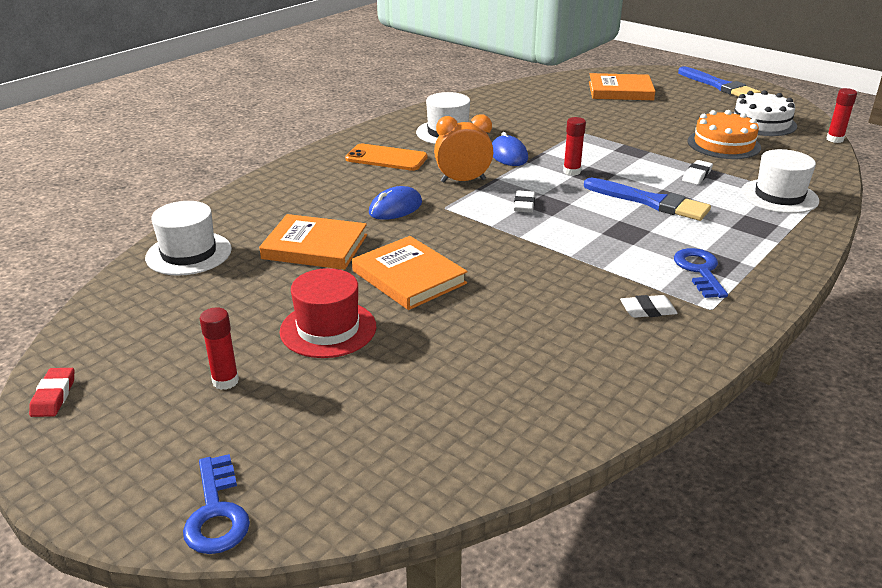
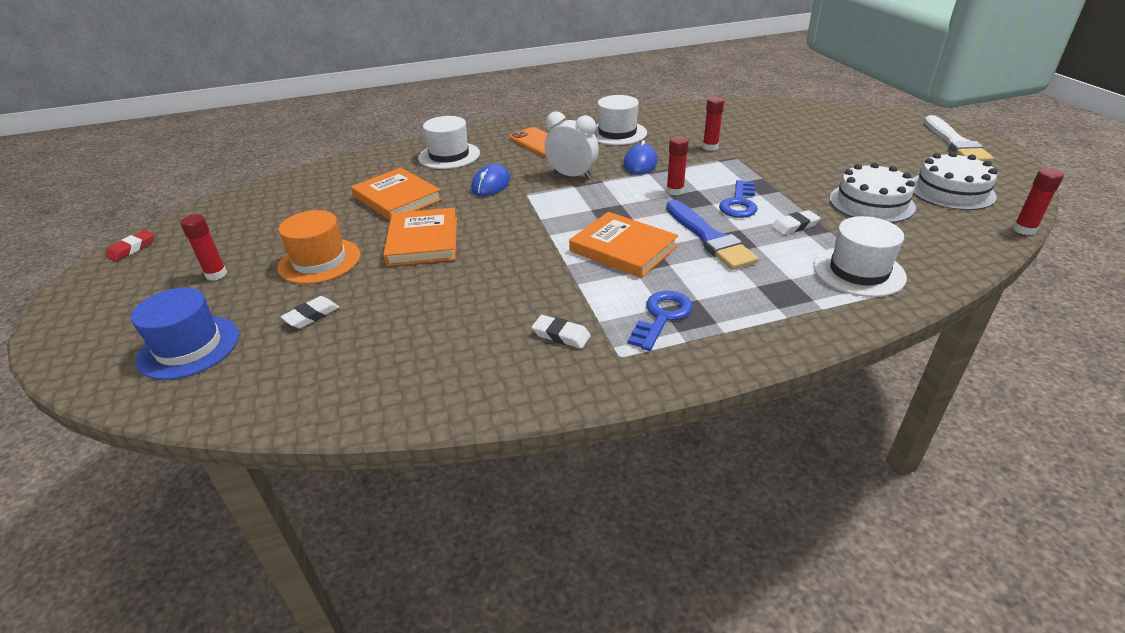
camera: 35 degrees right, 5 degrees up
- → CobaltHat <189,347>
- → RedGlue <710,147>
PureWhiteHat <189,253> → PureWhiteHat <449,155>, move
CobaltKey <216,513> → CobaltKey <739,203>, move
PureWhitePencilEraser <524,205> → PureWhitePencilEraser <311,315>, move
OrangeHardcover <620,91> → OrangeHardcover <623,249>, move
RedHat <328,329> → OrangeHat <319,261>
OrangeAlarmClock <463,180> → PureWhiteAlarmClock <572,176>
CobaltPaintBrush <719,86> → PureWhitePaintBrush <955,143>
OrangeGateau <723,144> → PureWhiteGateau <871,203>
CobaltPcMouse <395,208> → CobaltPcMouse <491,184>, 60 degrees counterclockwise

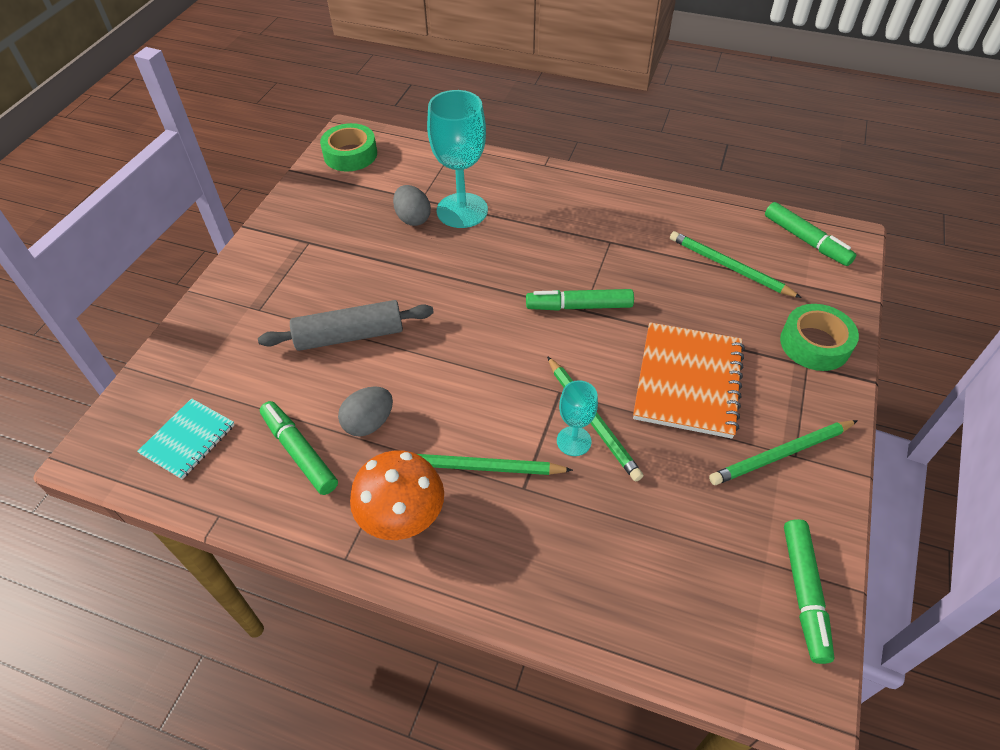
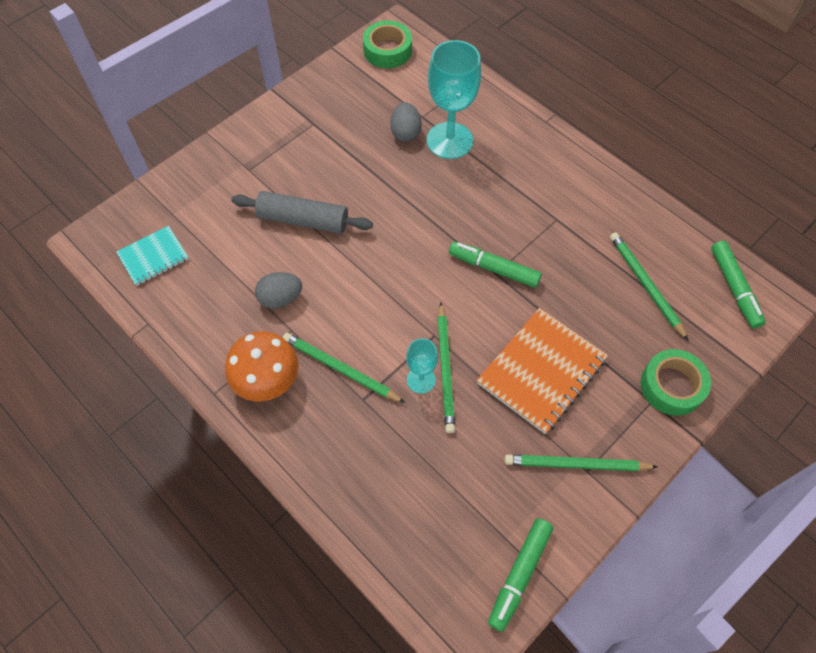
camera: 25 degrees right, 10 degrees up
EmeraldMarkerPen <299,452> → -

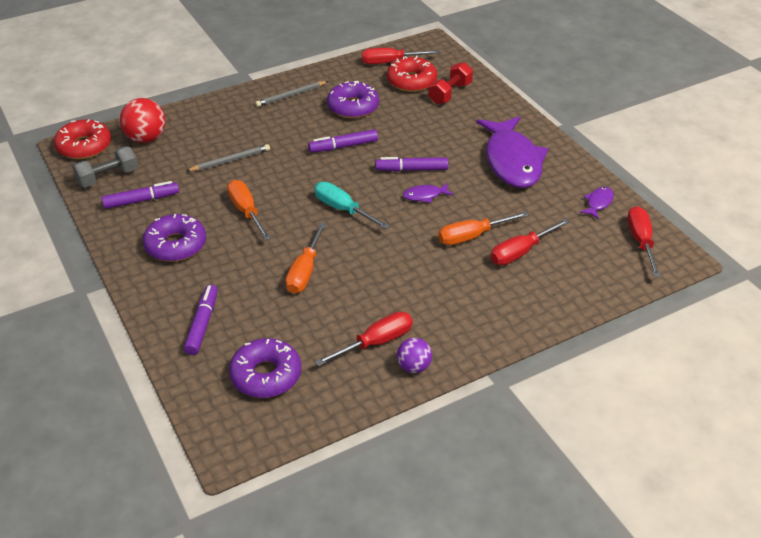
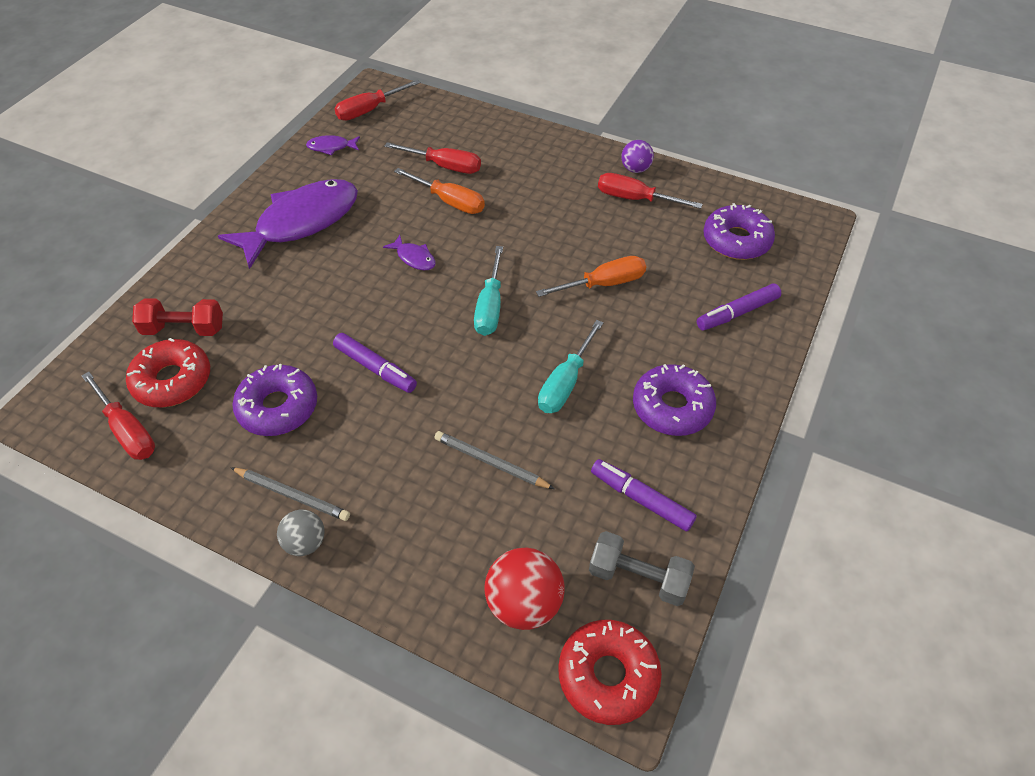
camera: 125 degrees left, 10 degrees up
VioletMarkerPen <411,169> → -
- → GreySphere <305,542>
OrangeScrewdriver <246,211> → TurquoiseScrewdriver <565,383>

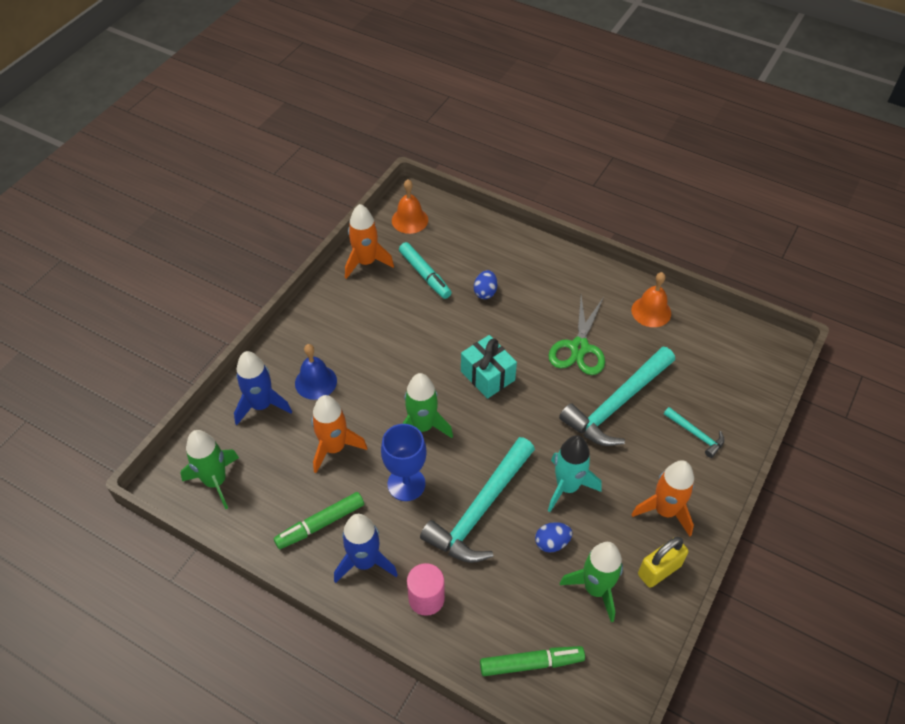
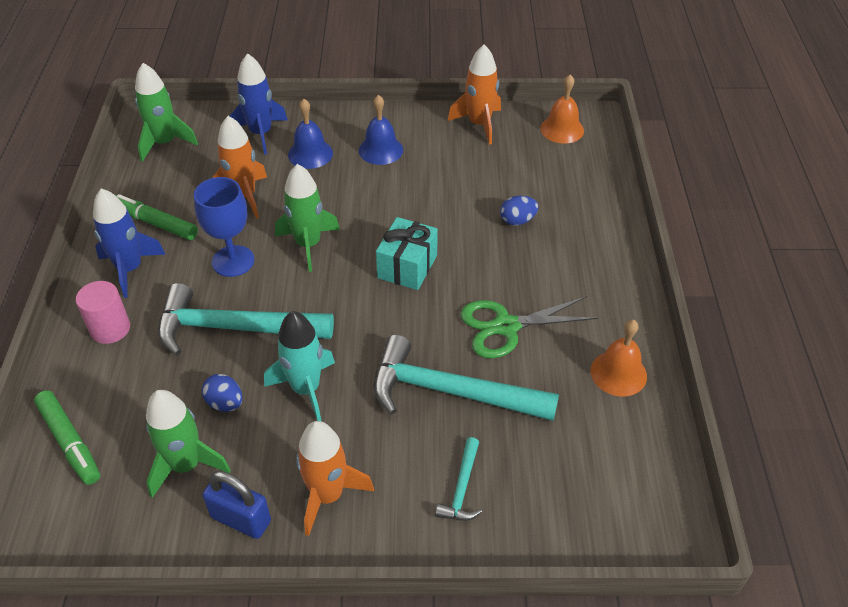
camera: 60 degrees right, 5 degrees down
TurquoiseMarkerPen <425,274> → -
- → CobaltSchoolBell <381,150>
BrightYellowSmallLock <659,570> → CobaltSmallLock <241,519>

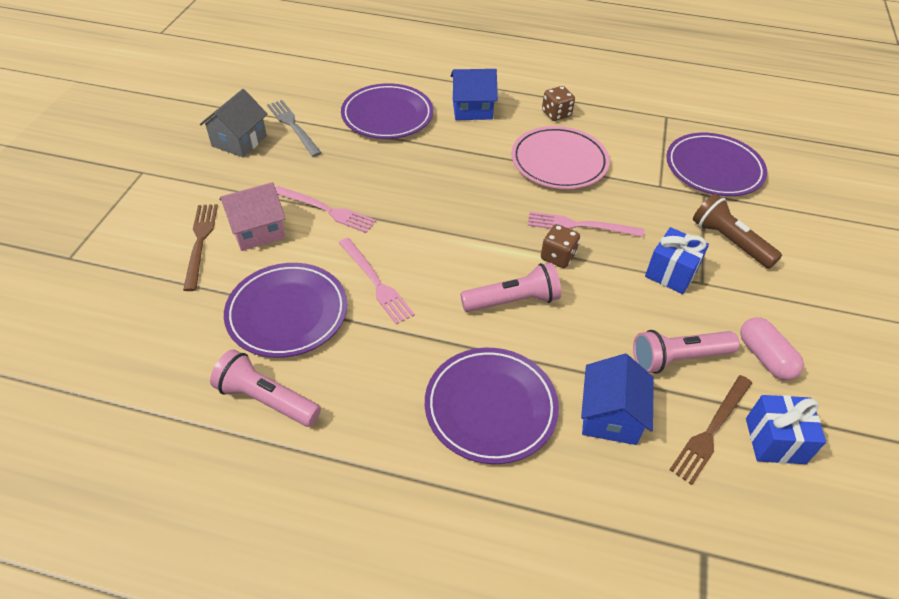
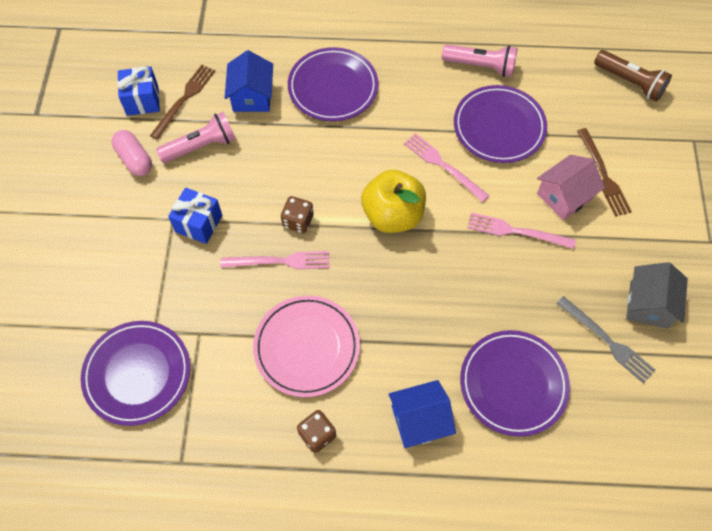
camera: 170 degrees right, 15 degrees up
RosePinkTorch <513,301> → -
- → BrightYellowAppleFruit <392,215>
BrownTorch <729,241> → BrownTorch <630,82>, move

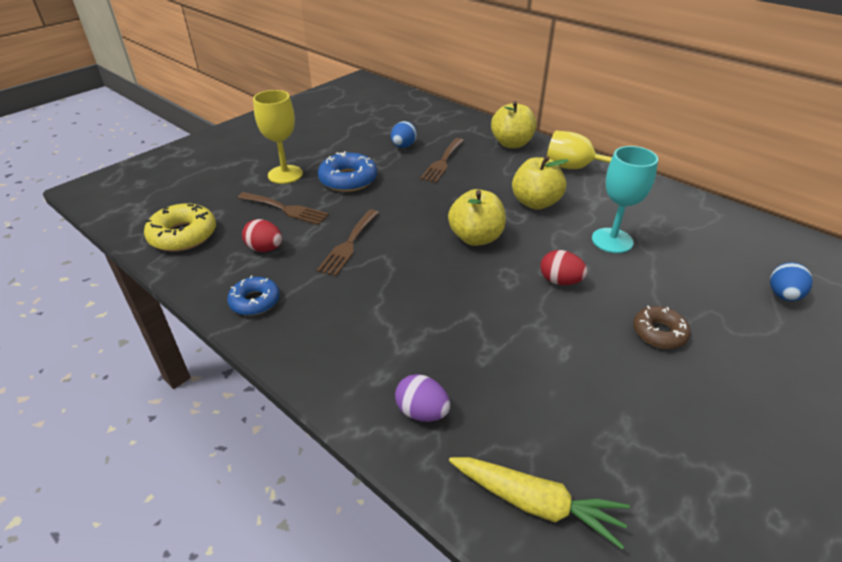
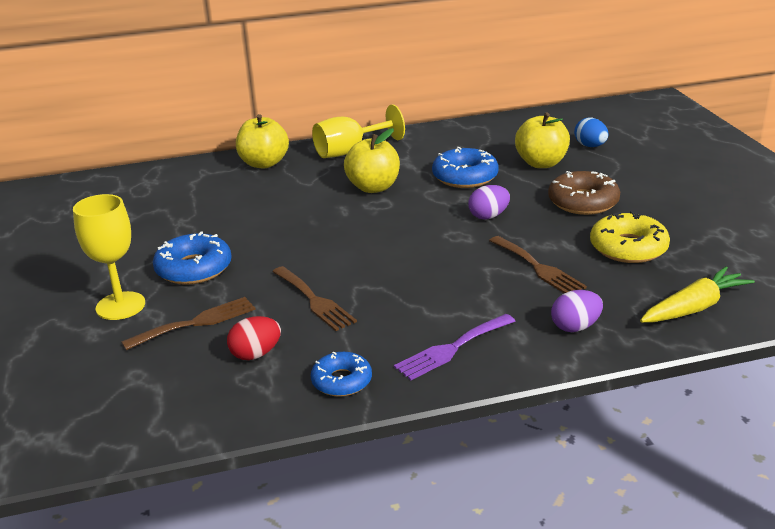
camera: 55 degrees left, 10 degrees down
CobaltEgg <403,146> → -
- → VioletFork <452,349>
BrightYellowGlazedDonut <183,235> → BrightYellowGlazedDonut <628,248>, move
BrownFork <442,162> → BrownFork <538,268>, move
BrightYellowAppleFruit <476,238> → BrightYellowAppleFruit <541,163>, move
TurquoiseChalice <612,240> → CobaltGlazedDonut <465,177>
RedEgg <560,281> → VioletEgg <488,216>
BrownGlazedDonut <659,333> → BrownGlazedDonut <583,202>, x1.53

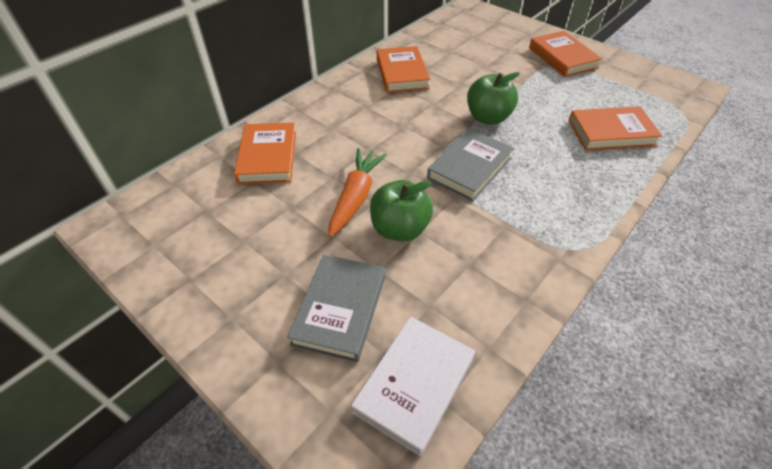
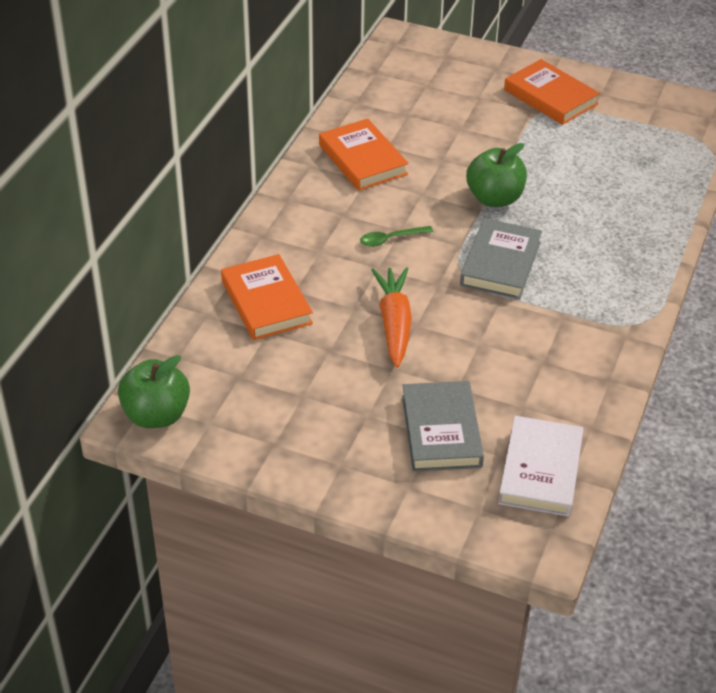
camera: 20 degrees left, 5 degrees down
OrangeHardcover <611,132> → -
- → EmeraldSpoon <390,239>
EmeraldAppleFruit <400,229> → EmeraldAppleFruit <156,415>, move

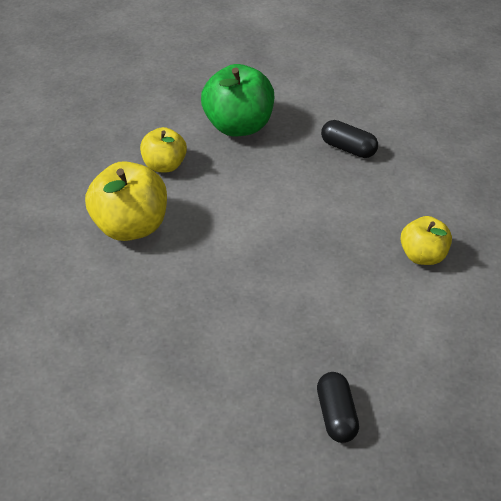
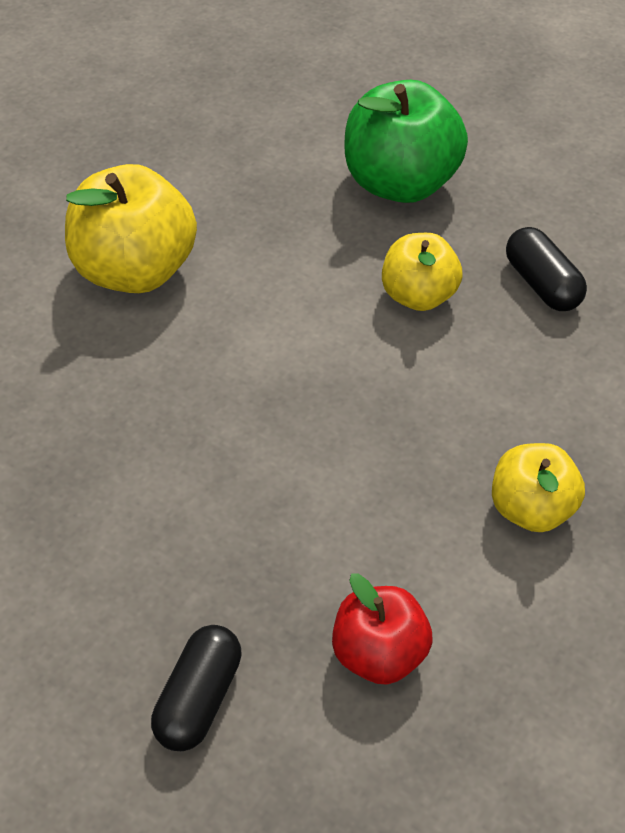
camera: 30 degrees right, 5 degrees up
- → RedAppleFruit <379,653>
BrightYellowAppleFruit <164,165> → BrightYellowAppleFruit <418,295>, move

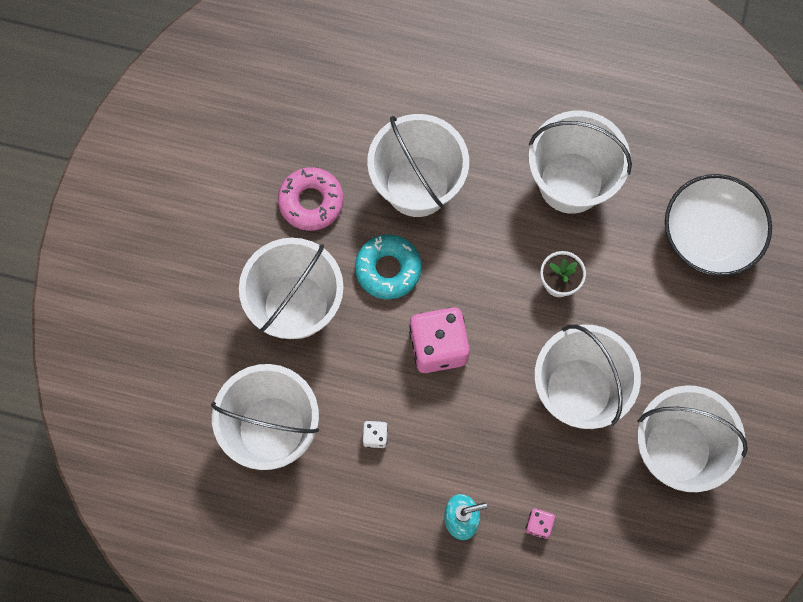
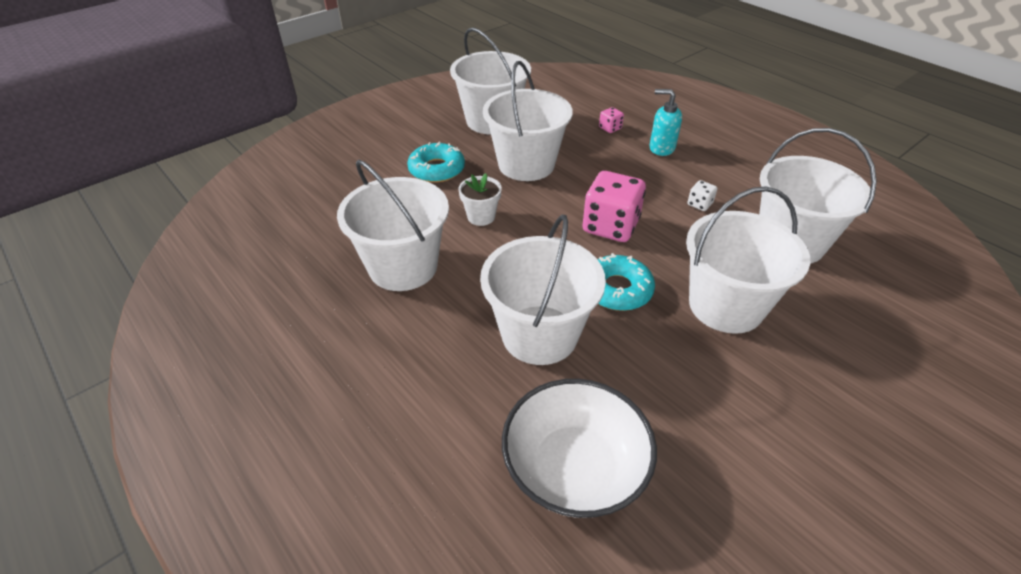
camera: 145 degrees left, 30 degrees down
RosePinkGlazedDonut <311,202> → -
- → TurquoiseGlazedDonut <436,169>
PureWhiteDeepDish <710,235> → PureWhiteDeepDish <574,468>, move

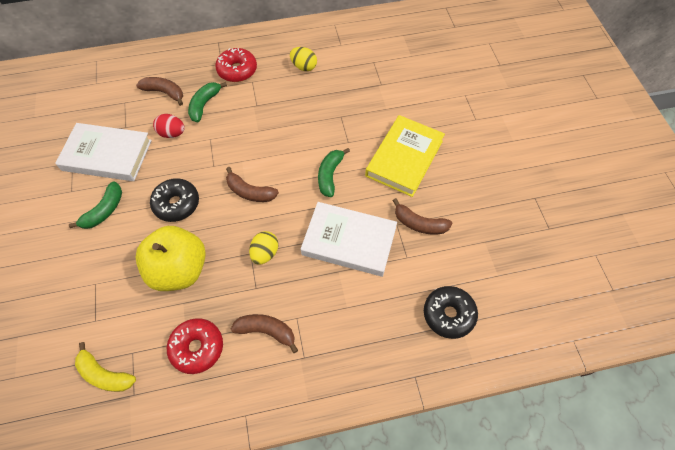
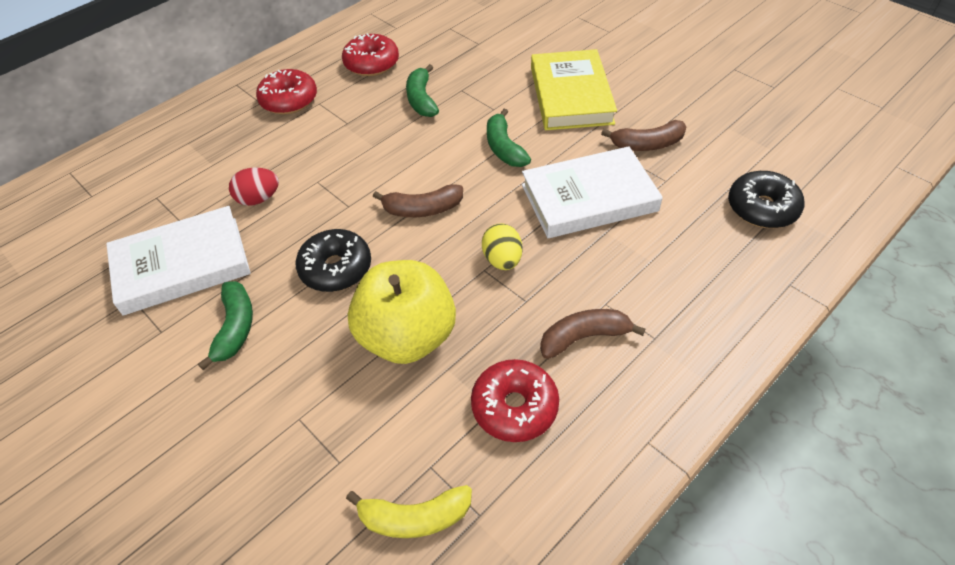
camera: 30 degrees left, 10 degrees down
BrownToyBanana <164,92> → -
EmeraldToyBanana <204,105> → EmeraldToyBanana <421,99>, move
BrightYellowEgg <304,67> → RedGlazedDonut <372,64>

